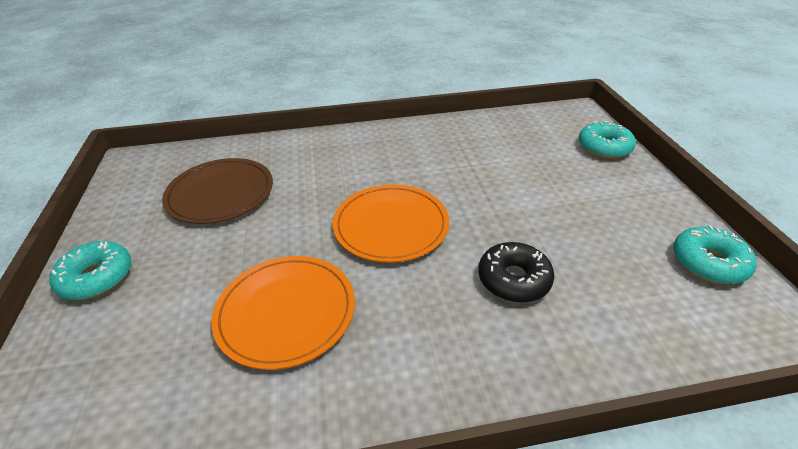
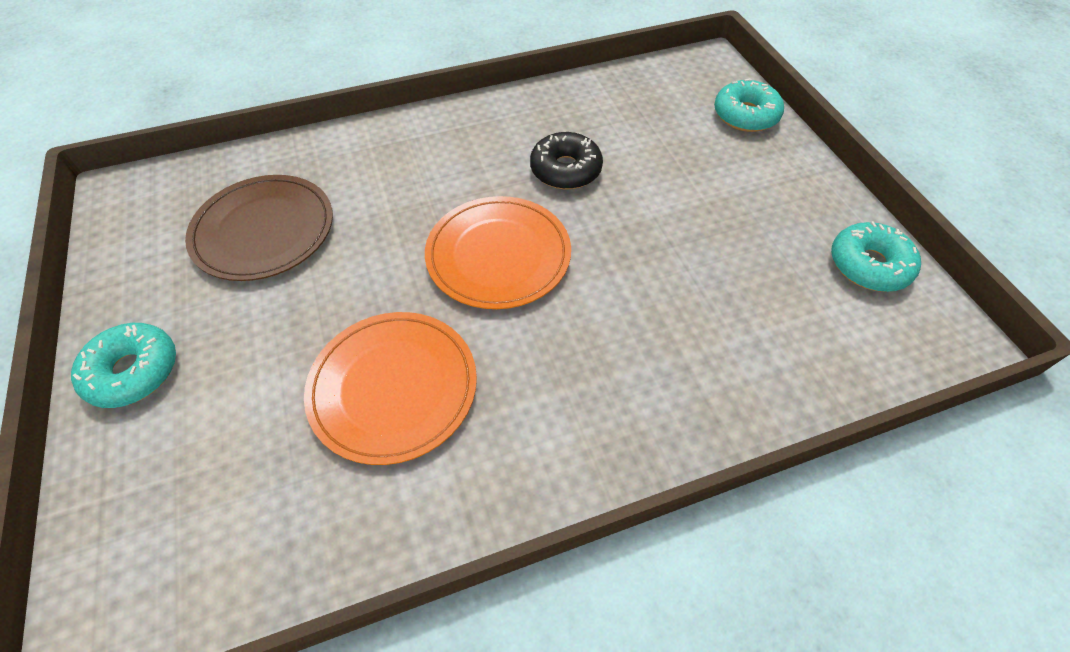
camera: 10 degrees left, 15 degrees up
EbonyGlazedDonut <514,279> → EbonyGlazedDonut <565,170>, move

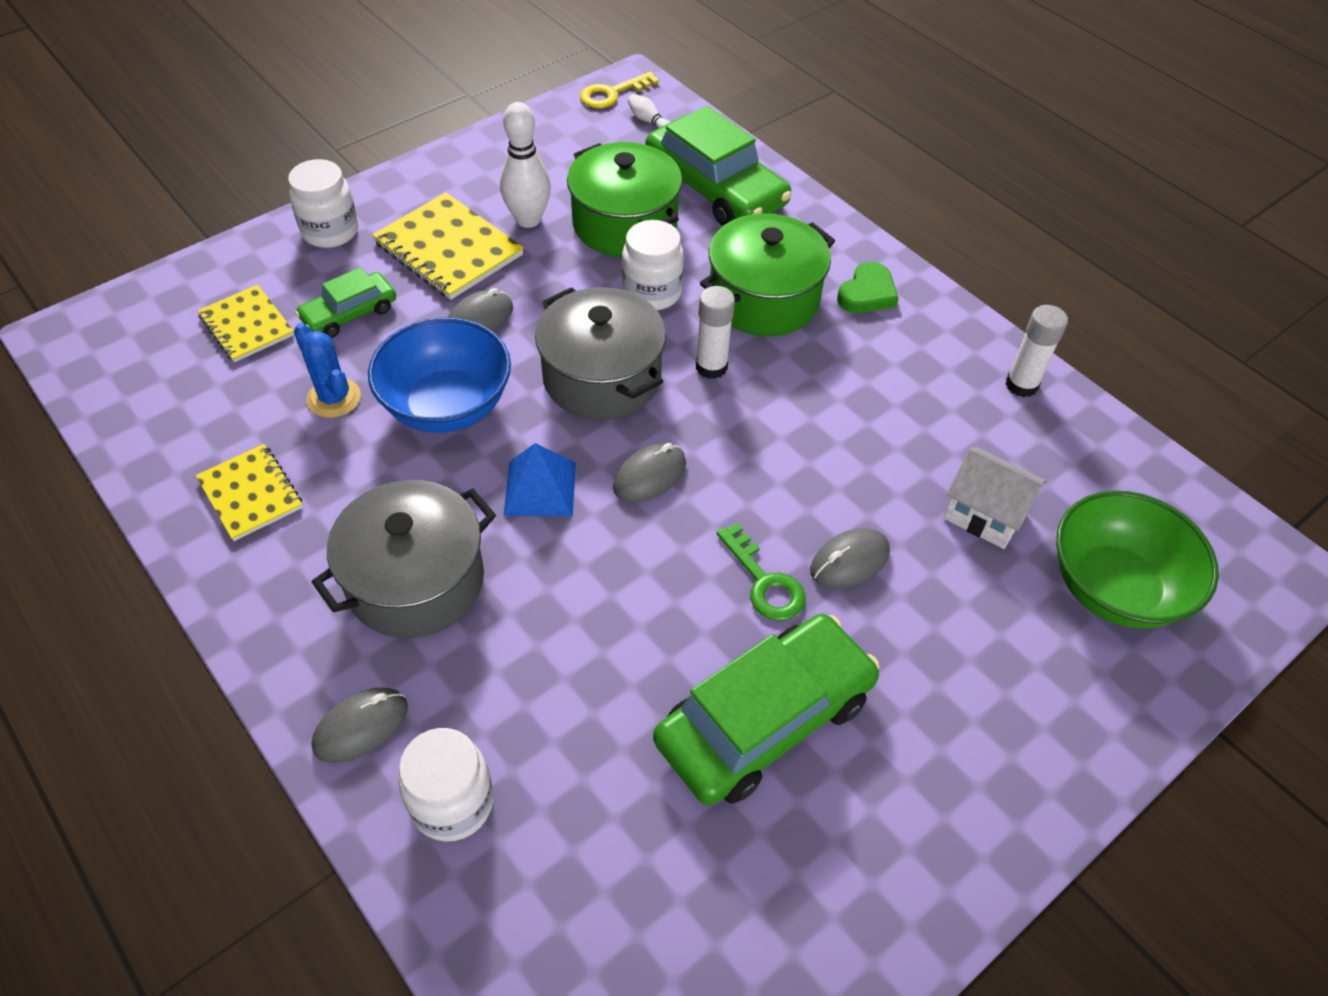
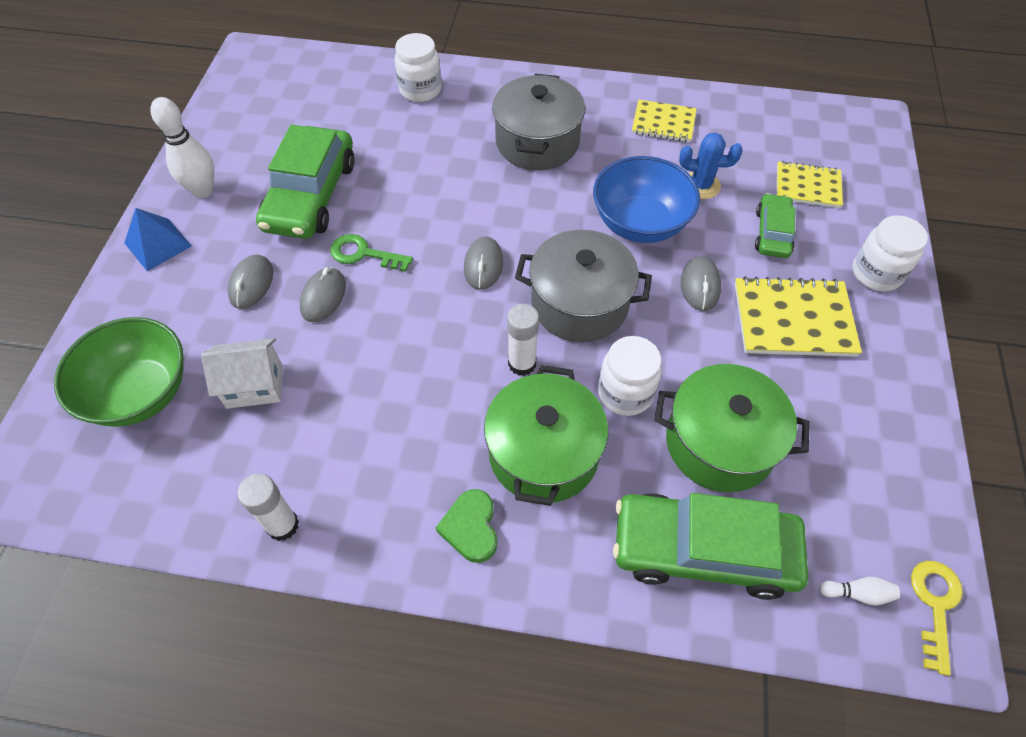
camera: 140 degrees right, 5 degrees up
GreyPcMouse <361,727> → GreyPcMouse <251,284>, move
PureWhiteTenpin <528,219> → PureWhiteTenpin <203,190>, move
CobaltPyramidShape <540,488> → CobaltPyramidShape <158,244>, move

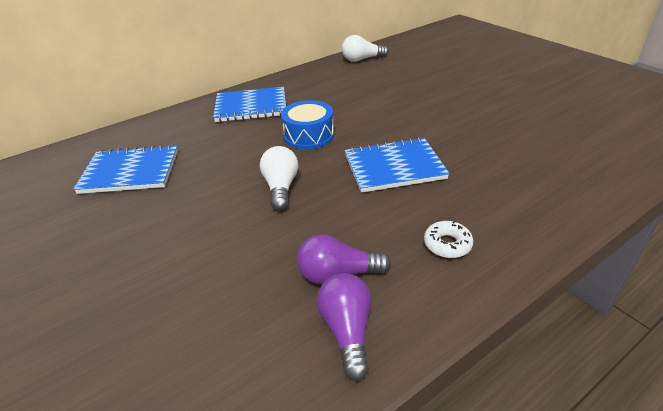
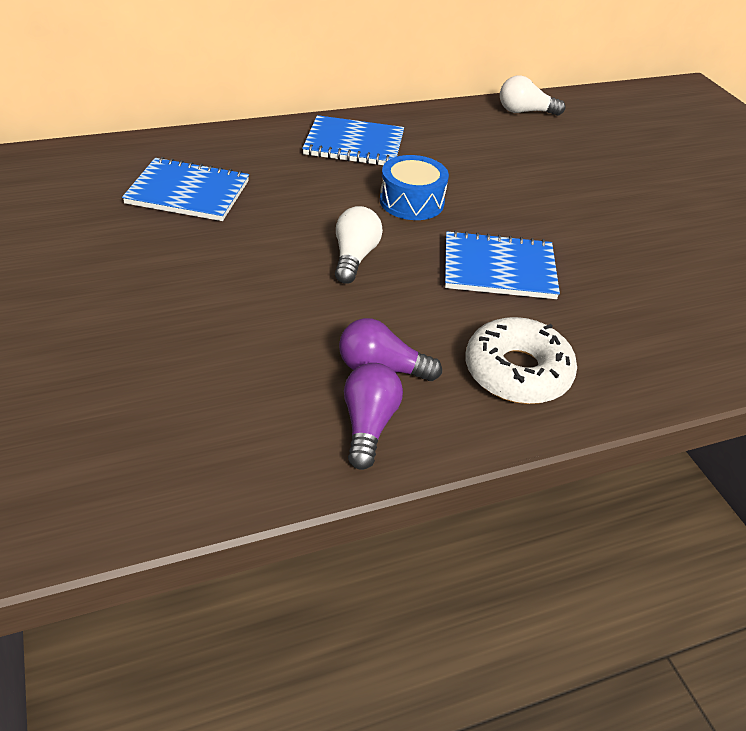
camera: 10 degrees right, 5 degrees up
PureWhiteGlazedDonut <447,244> → PureWhiteGlazedDonut <517,372>, x1.94

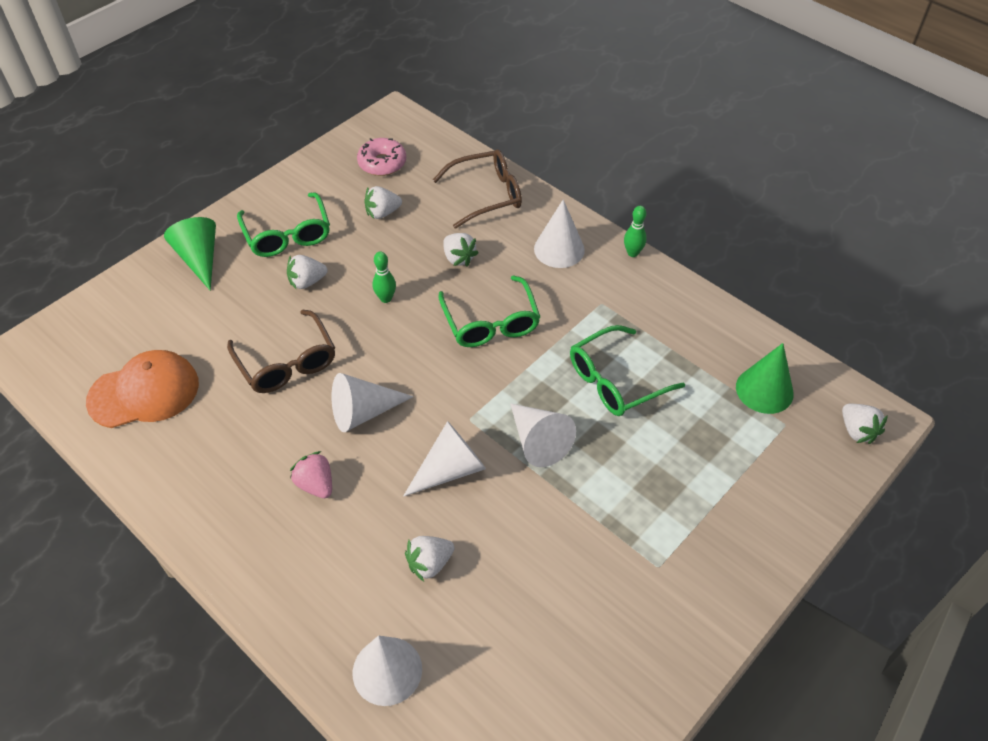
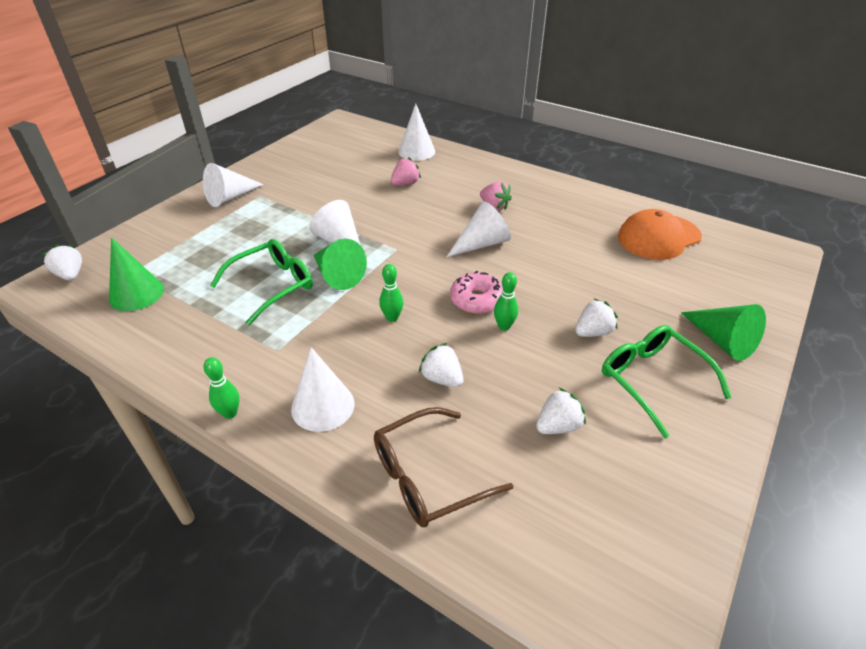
camera: 170 degrees right, 10 degrees down
BrownSpectacles <286,362> → -
- → EmeraldCone <337,275>
RosePinkGlazedDonut <382,163> → RosePinkGlazedDonut <477,300>, move
PureWhiteCone <450,469> → PureWhiteCone <230,197>, move
EmeraldSpectacles <490,322> → EmeraldTenpin <392,318>
PureWhiteToyStrawberry <429,563> → RosePinkToyStrawberry <405,184>

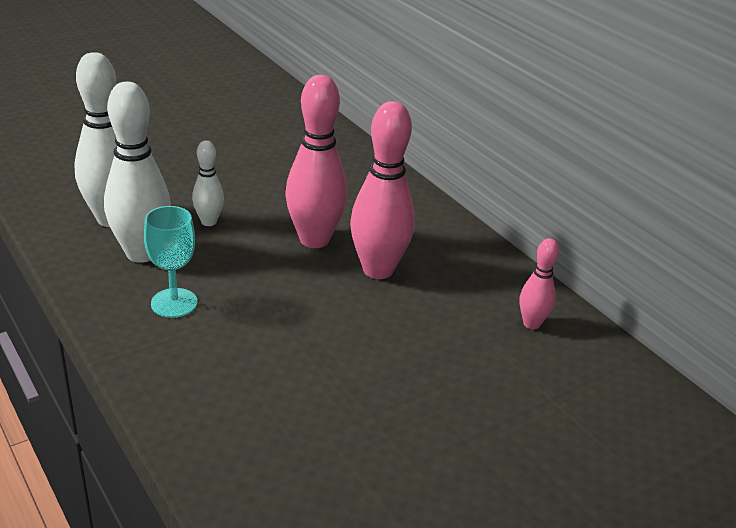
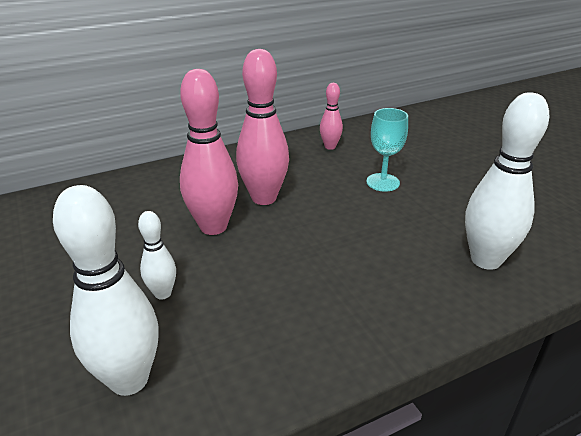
camera: 80 degrees left, 0 degrees up
PureWhiteTenpin <142,253> → PureWhiteTenpin <485,260>, move
TurquoiseChalice <174,303> → TurquoiseChalice <383,182>, move

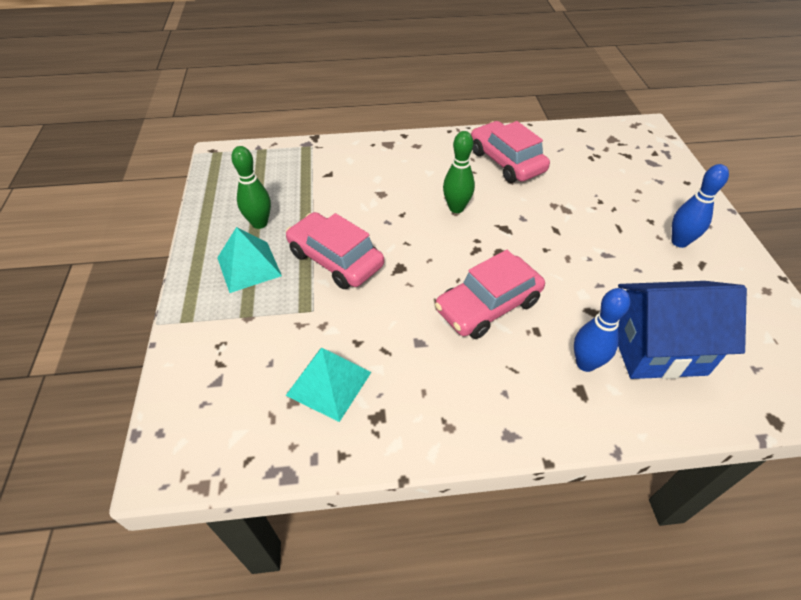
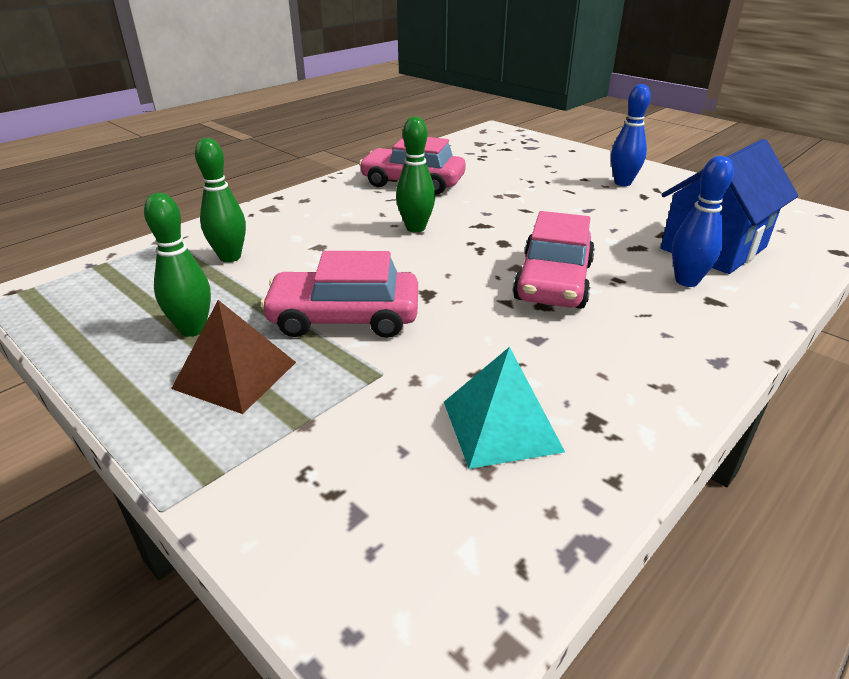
camera: 40 degrees left, 15 degrees down
- → EmeraldTenpin <230,257>
TurquoisePyramidShape <249,266> → BrownPyramidShape <235,375>

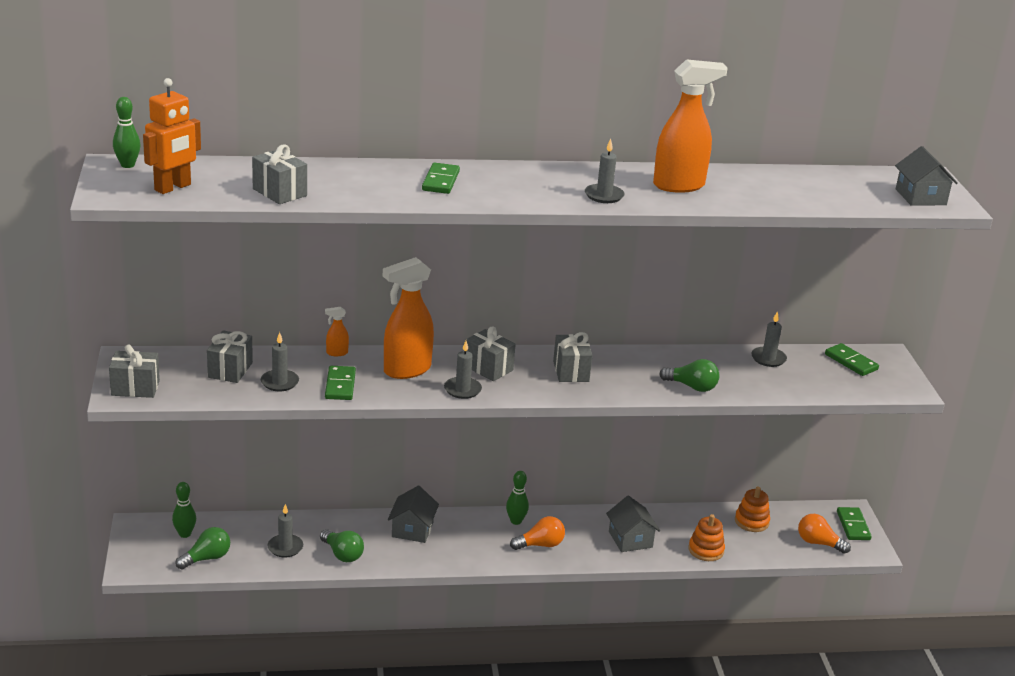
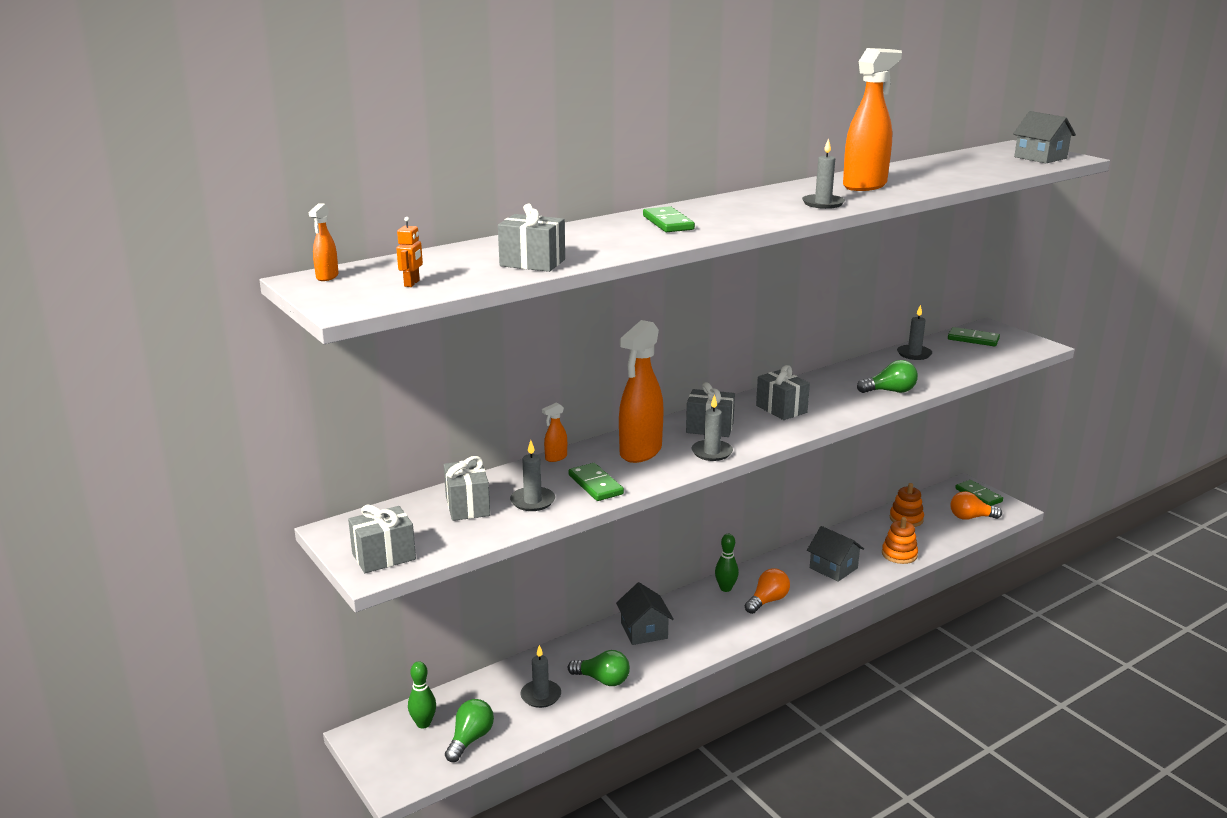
camera: 25 degrees left, 5 degrees down
EmeraldTenpin <127,165> → OrangeSprayBottle <327,277>
OrangeRobotFigure <173,187> → OrangeRobotFigure <412,283>, x0.47

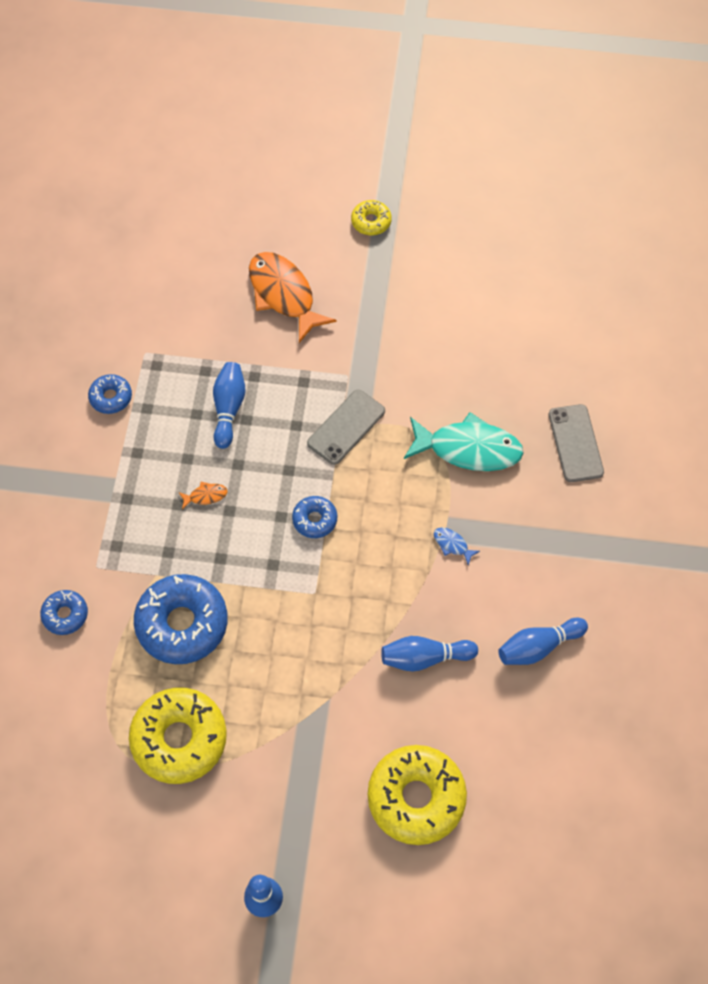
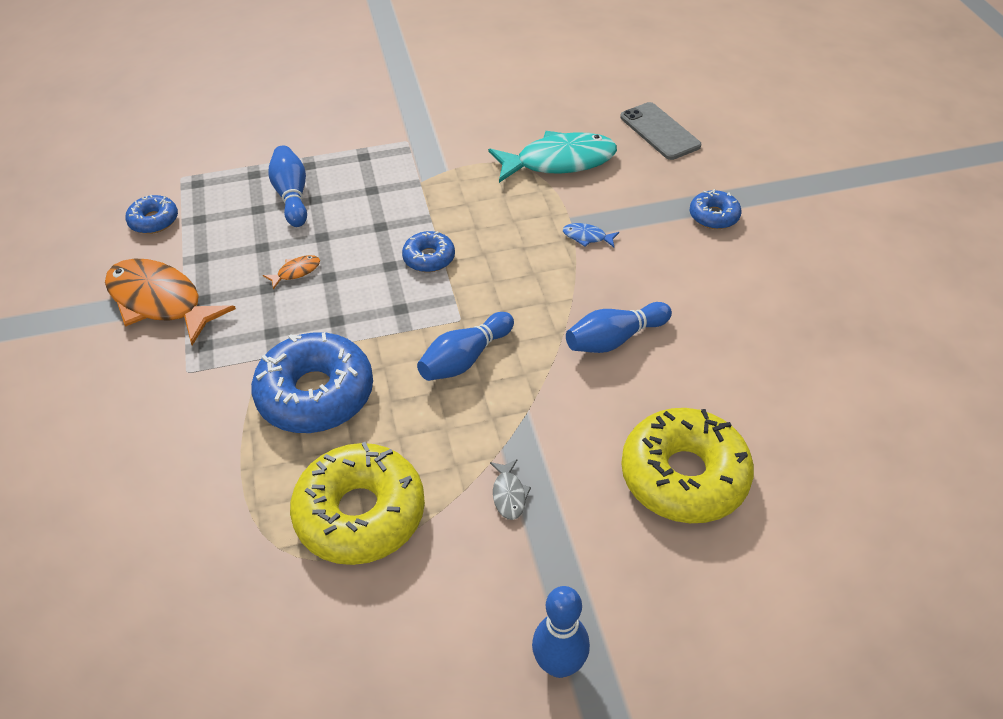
camera: 20 degrees left, 15 degrees down
GreySmartphone <346,427> → -
BrightYellowGlazedDonut <371,222> → -
- → GreyToyFish <509,494>
CobaltGlazedDonut <65,615> → CobaltGlazedDonut <714,216>, move
OrangeToyFish <284,295> → OrangeToyFish <160,302>, move
CobaltTenpin <538,646> → CobaltTenpin <465,359>, move

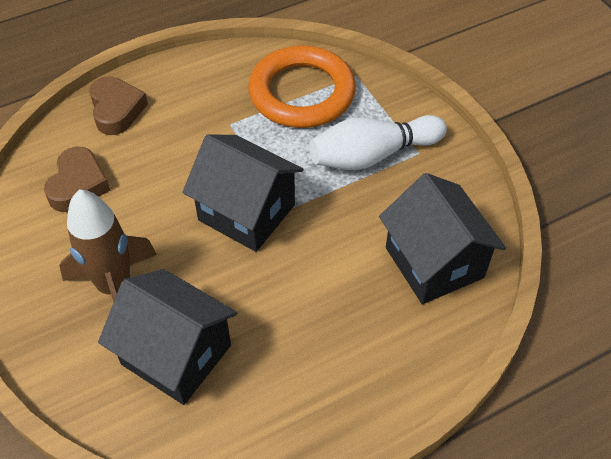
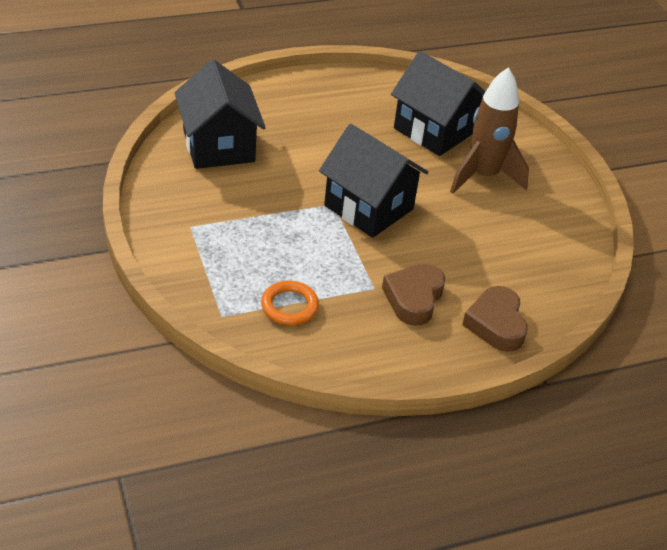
camera: 175 degrees left, 10 degrees down
PureWhiteTenpin <372,155> → -
BrownHeartShape <78,185> → BrownHeartShape <414,298>, move
OrangeHoop <302,93> → OrangeHoop <289,306>, x0.48

